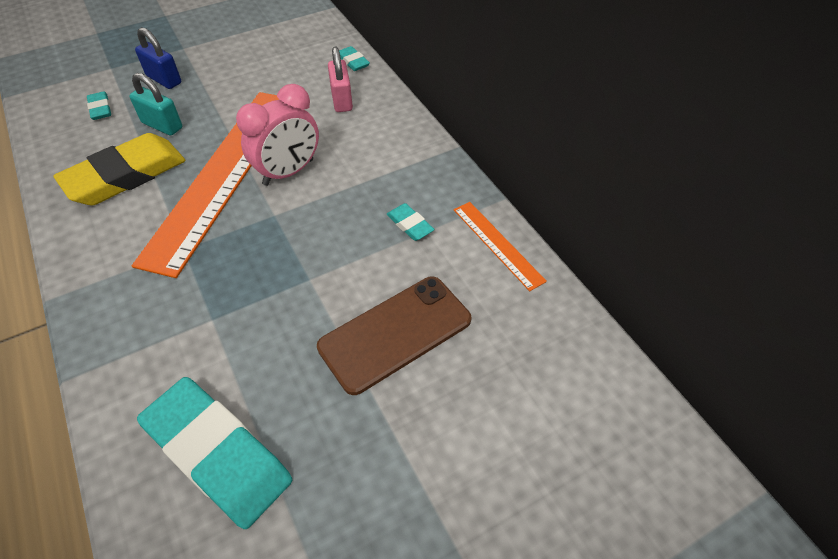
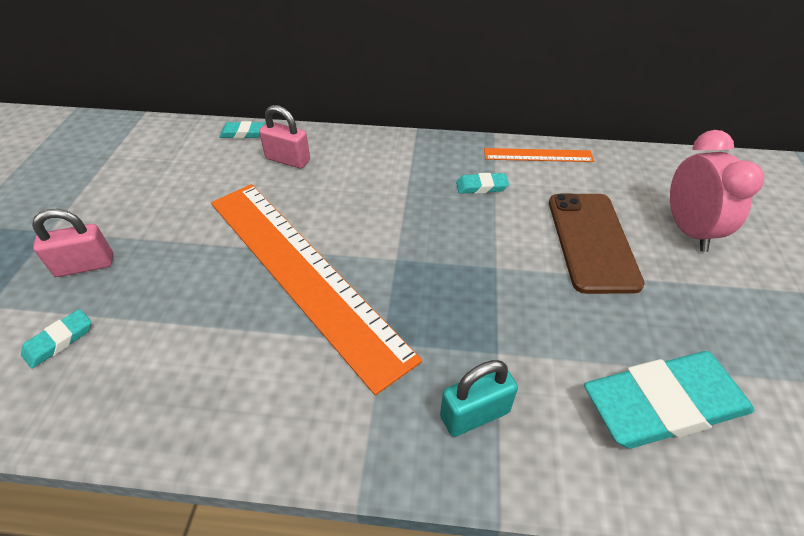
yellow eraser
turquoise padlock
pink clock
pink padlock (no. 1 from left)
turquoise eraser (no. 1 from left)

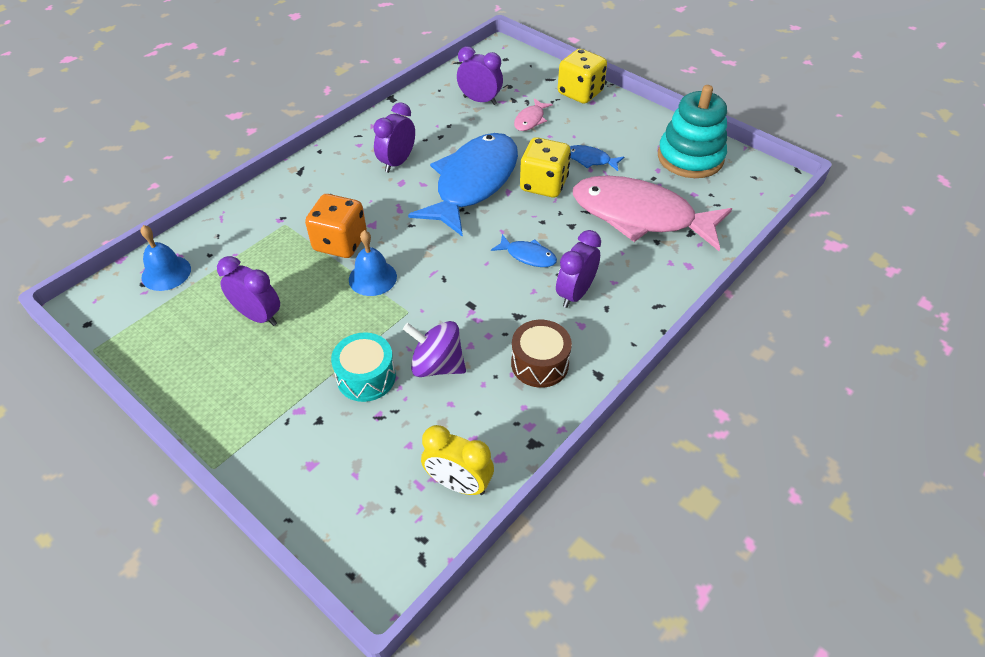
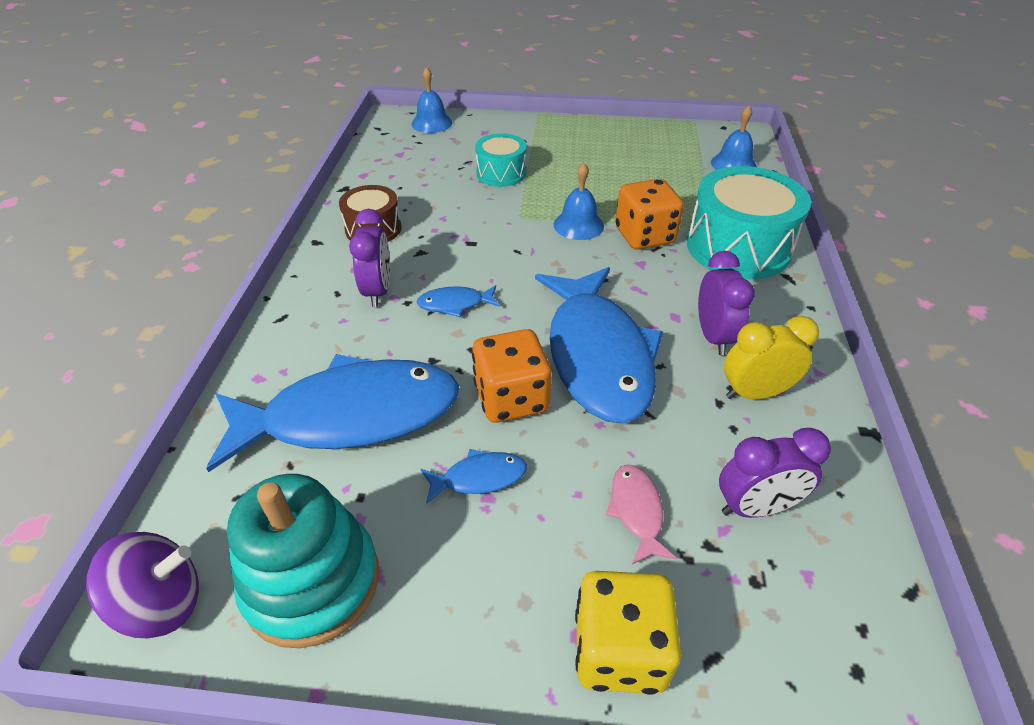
purple clock (no. 1 from left in the first image)
blue bell (no. 1 from left)
turquoise drum (no. 2 from left)
purple spinning top
yellow clock
orange dice (no. 1 from left)
blue fish (no. 1 from left)

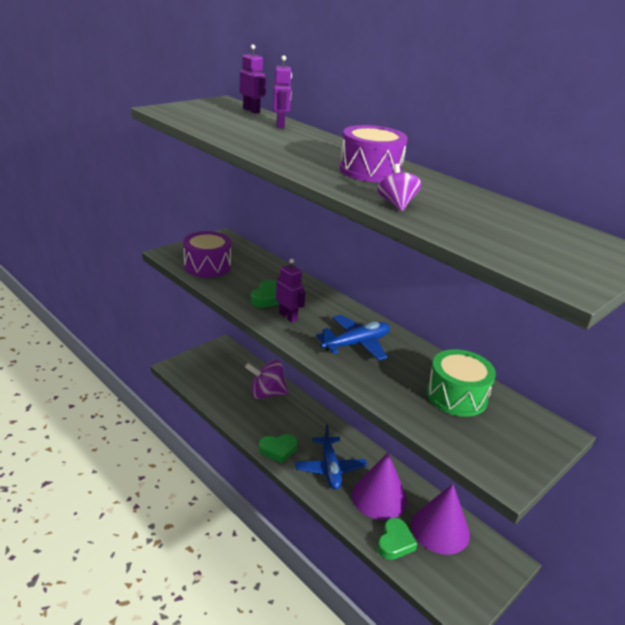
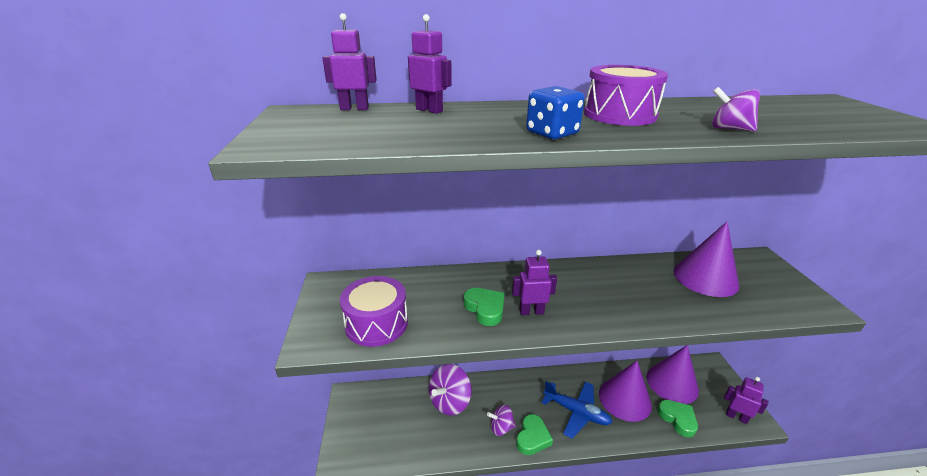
blue plane (no. 2 from left in the first image)
purple spinning top (no. 2 from left)
blue dice
purple robot (no. 4 from left)
purple cone (no. 3 from left)

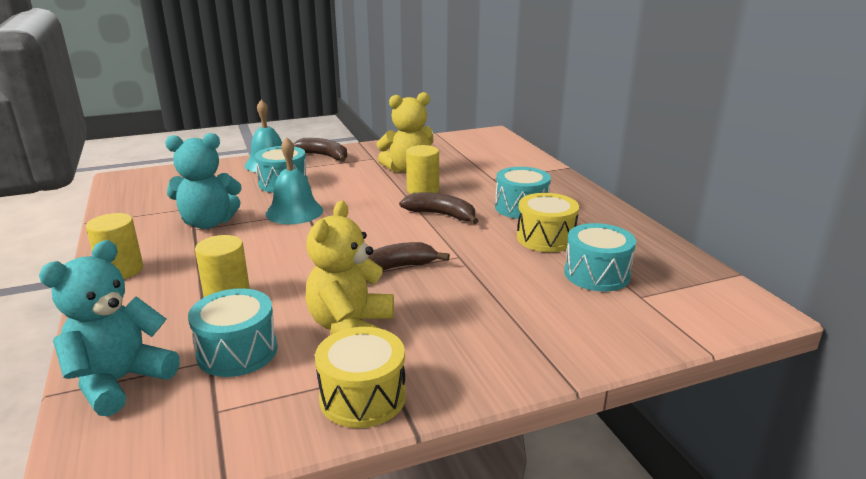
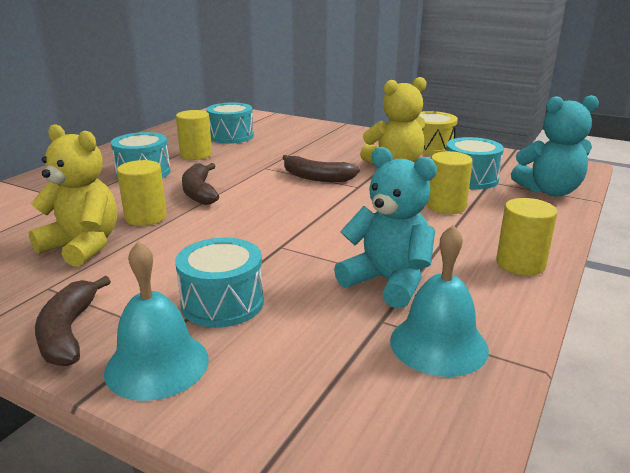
turquoise bell (no. 2 from left)
yellow cylinder (no. 2 from left)

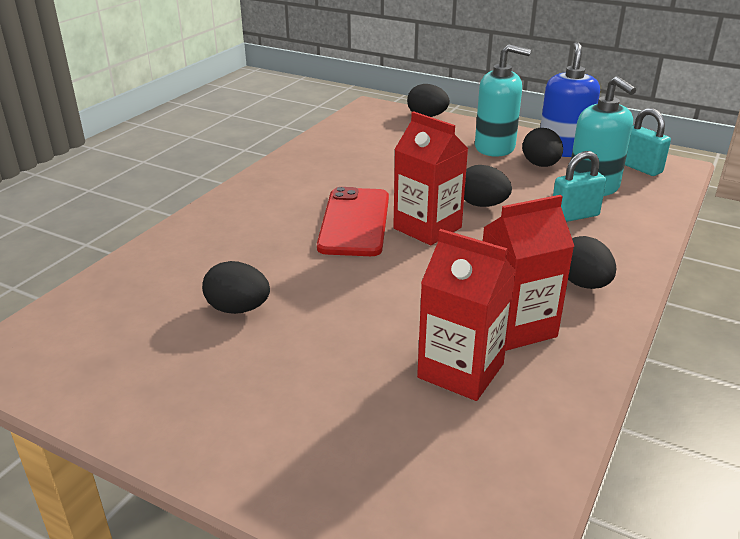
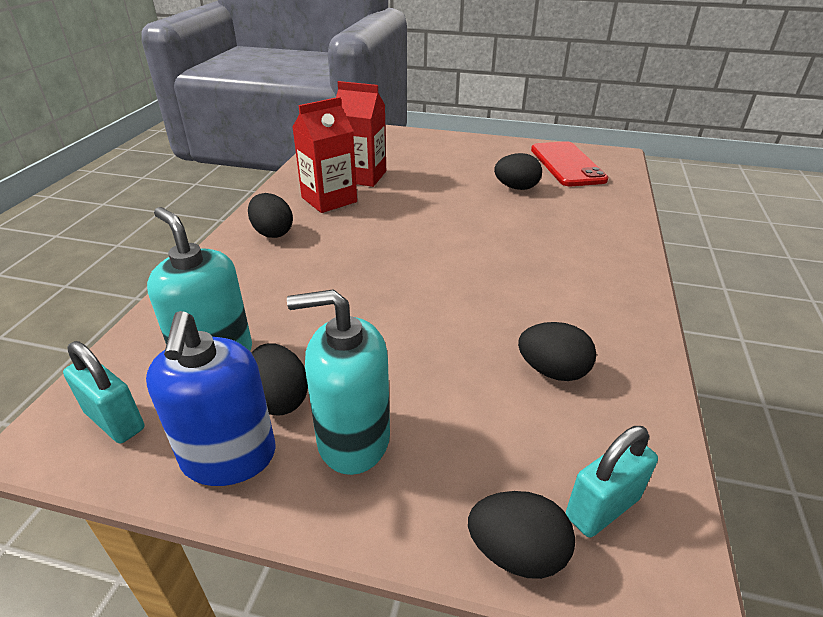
red carton (no. 1 from left in the first image)
red phone
black egg (no. 5 from left)
turquoise padlock (no. 2 from left)

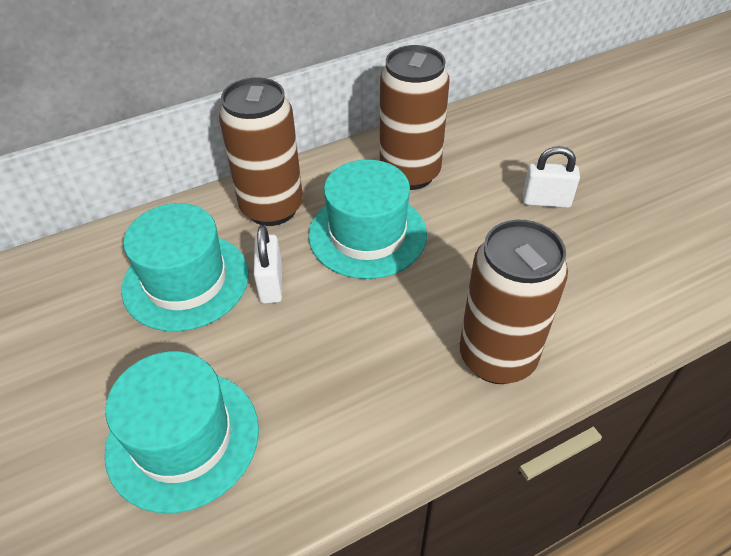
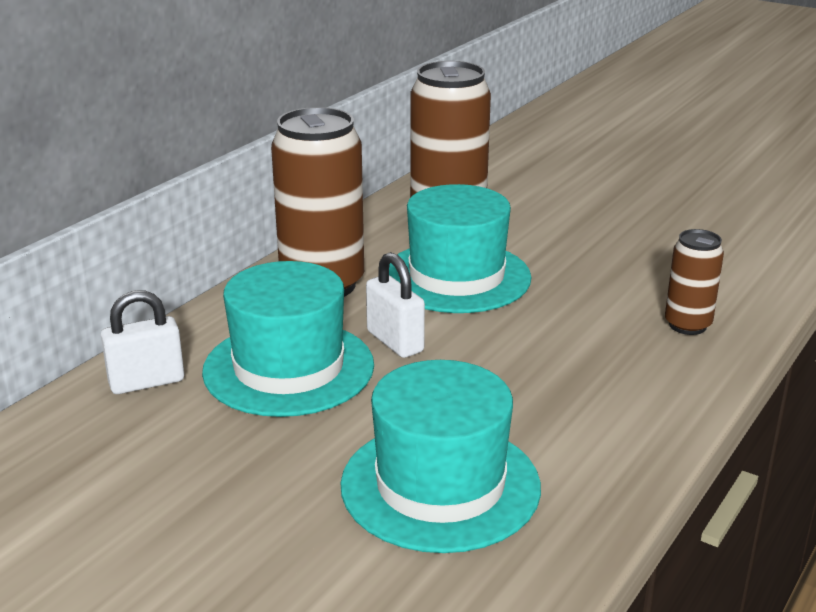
white padlock (no. 1 from left)
brown can (no. 3 from left)

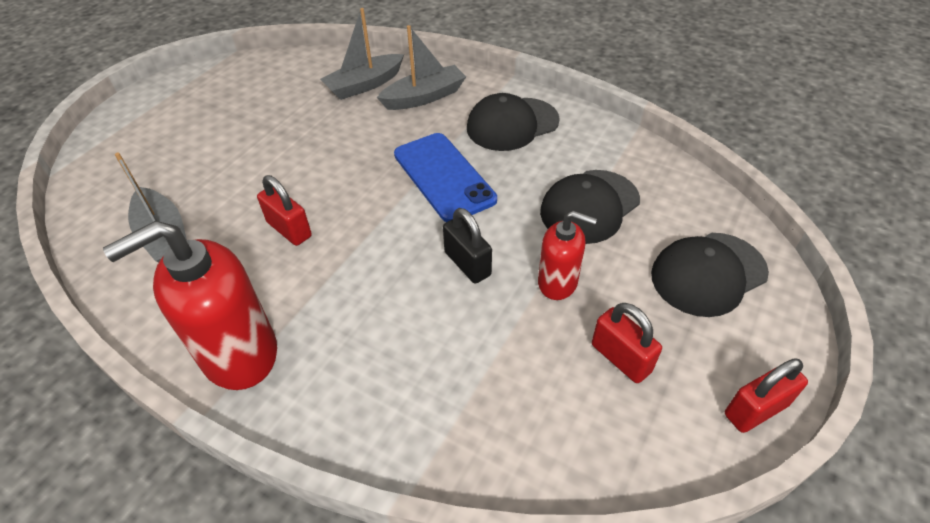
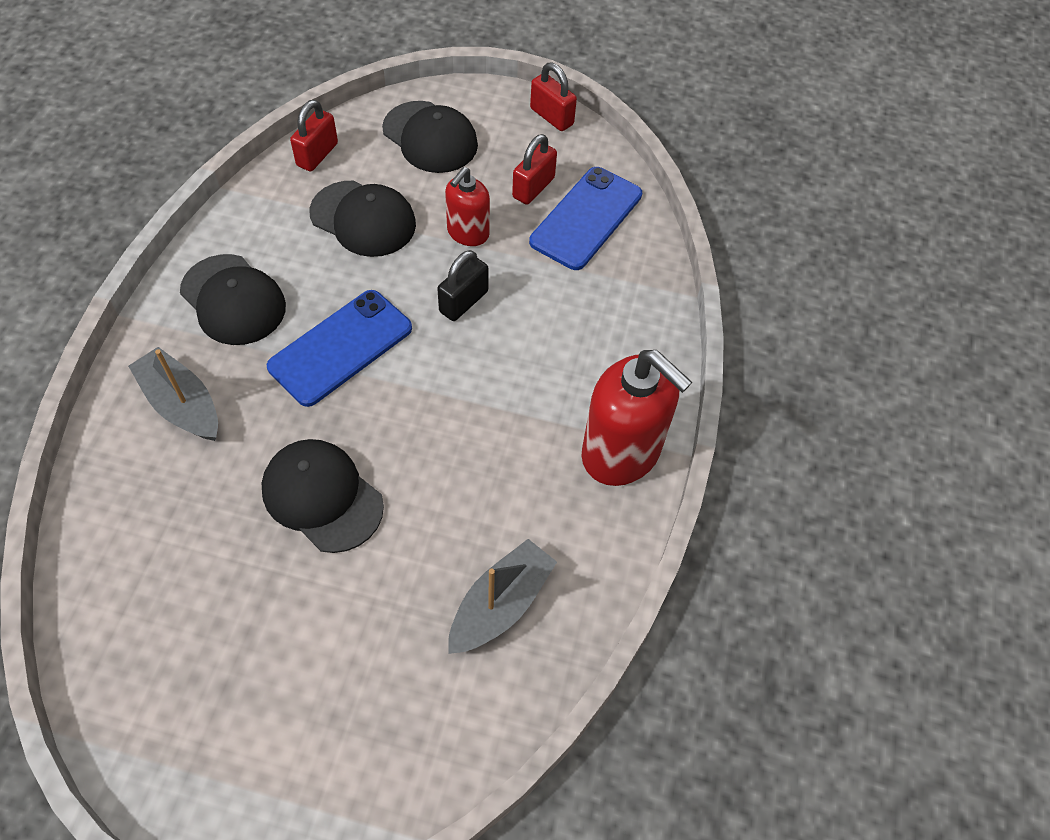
grey boat (no. 2 from left in the first image)
black cap (no. 2 from left)
blue phone (no. 2 from left)
red padlock (no. 1 from left)
red soap dispenser (no. 1 from left)

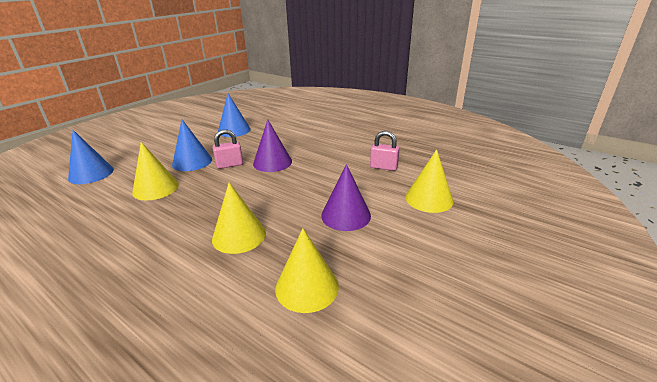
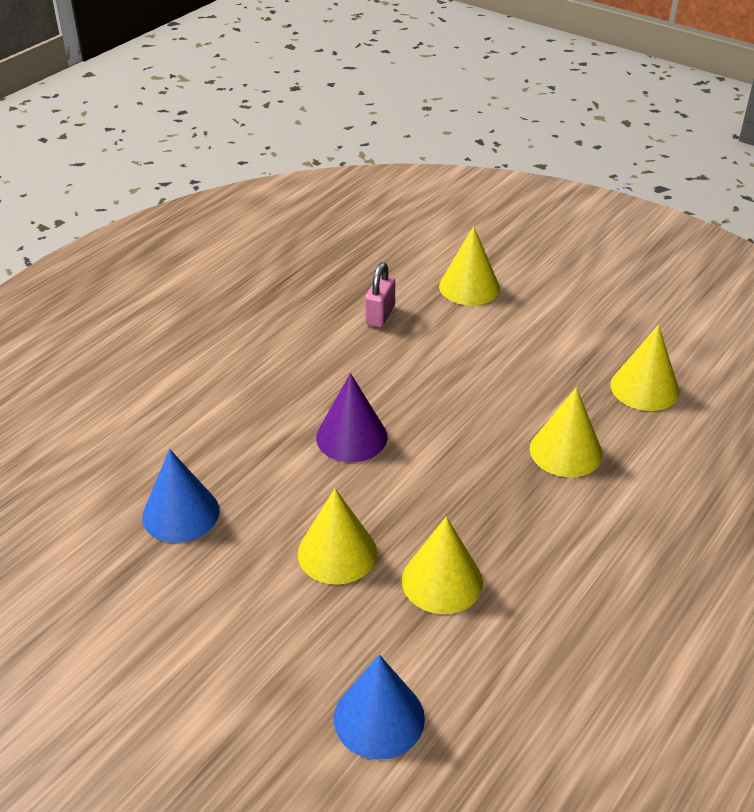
pink padlock (no. 1 from left in the first image)
purple cone (no. 2 from left in the first image)
yellow cone (no. 1 from left)

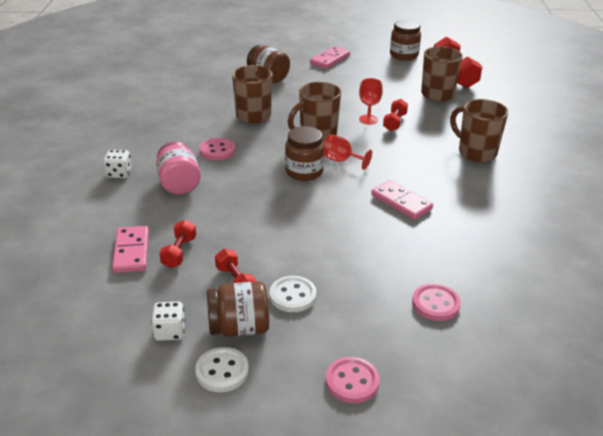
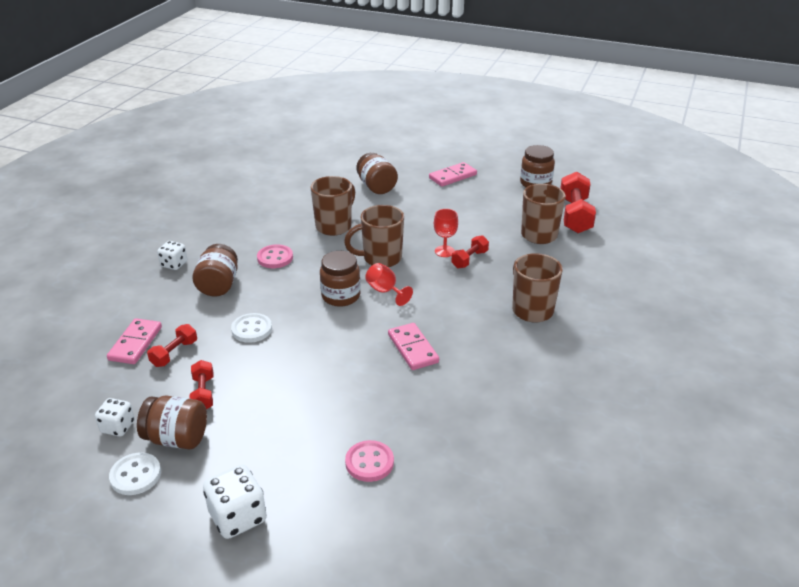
white button (no. 2 from left)
white dice (no. 3 from left)
brown jar (no. 2 from left)

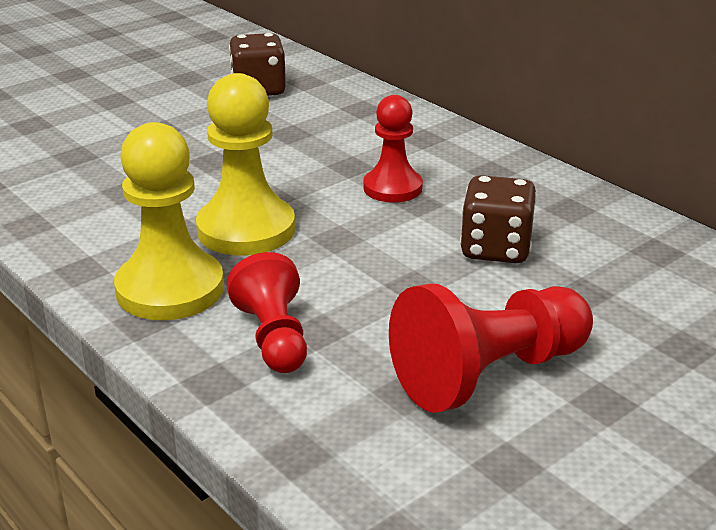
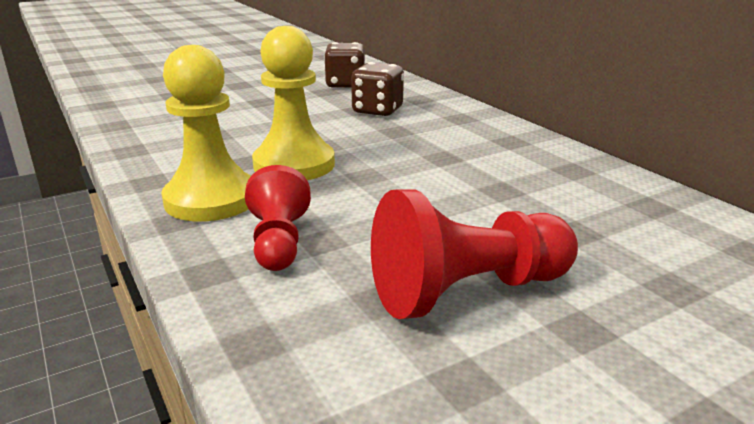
red pawn (no. 2 from left in the first image)
brown dice (no. 2 from left)

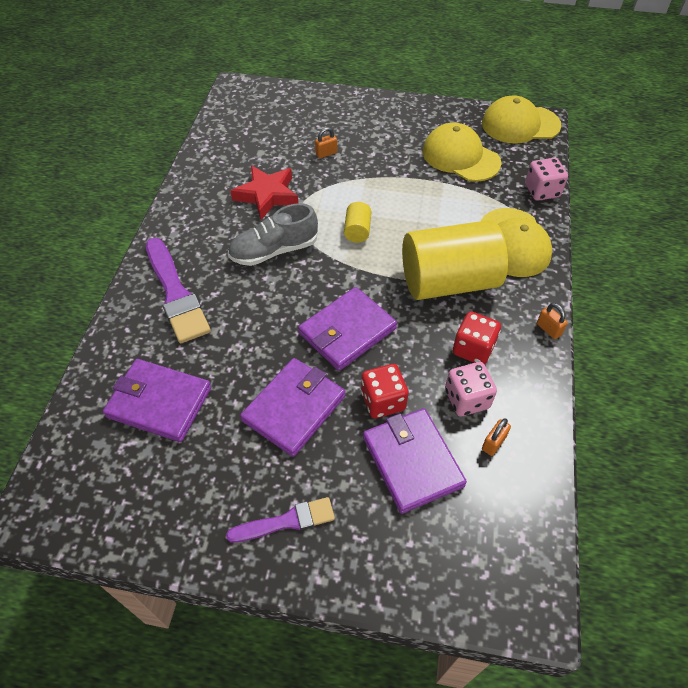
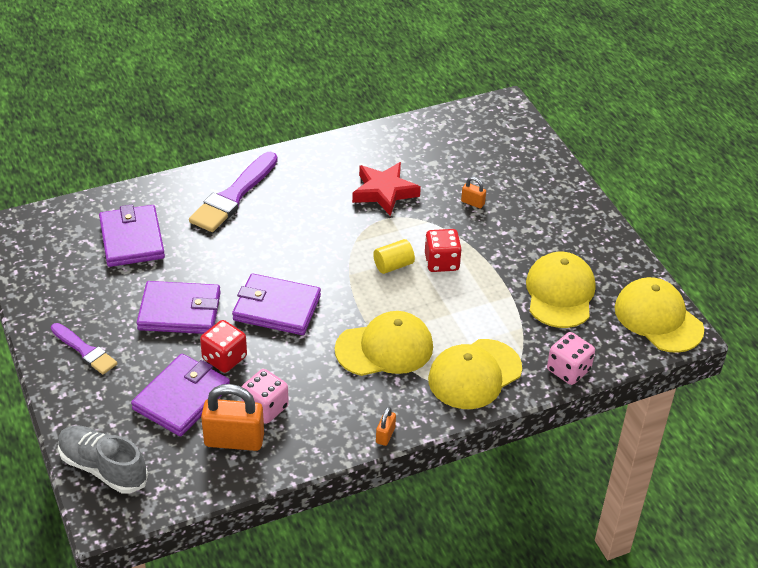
grey shoe
red dice (no. 2 from left)
yellow cap (no. 1 from left)
orange padlock (no. 1 from left)

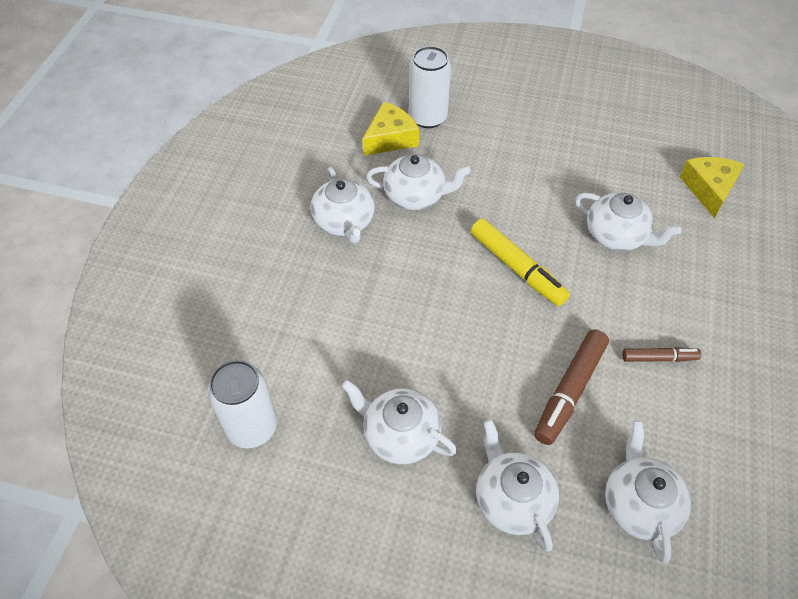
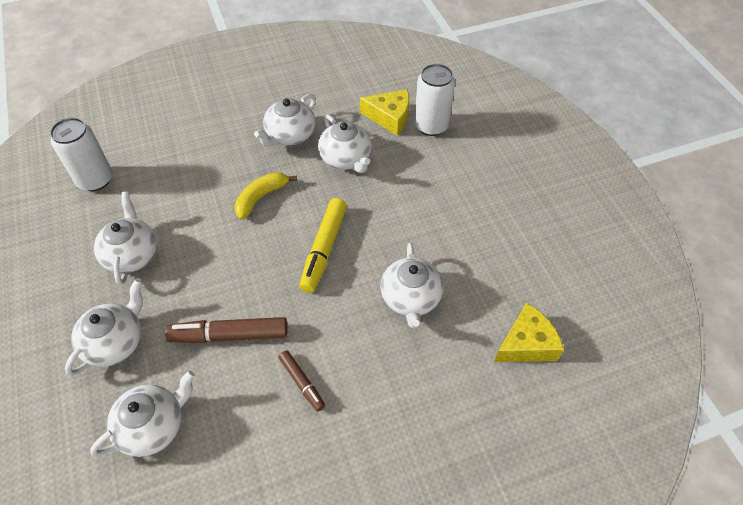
yellow banana

